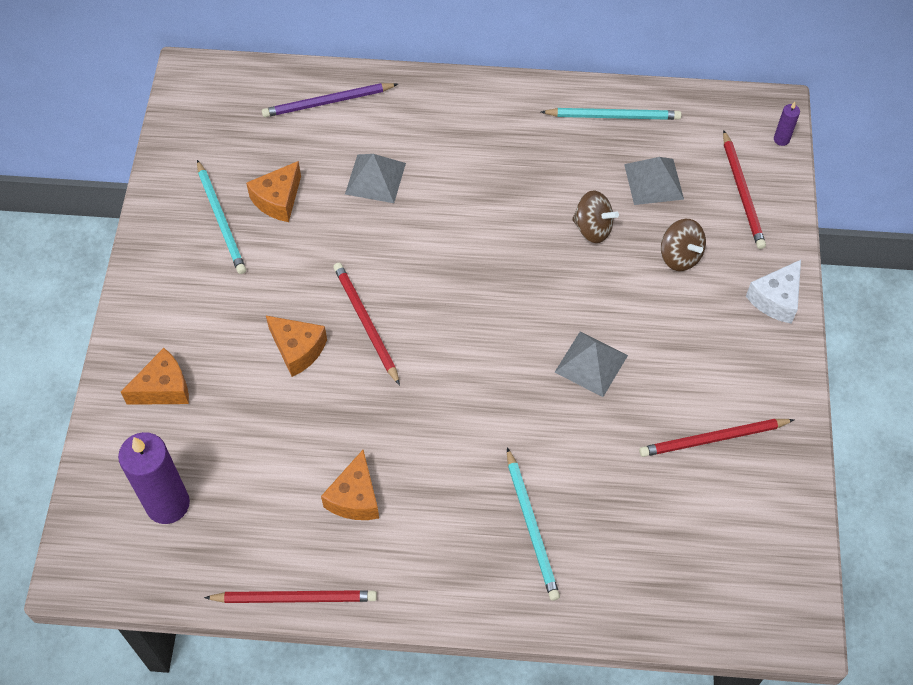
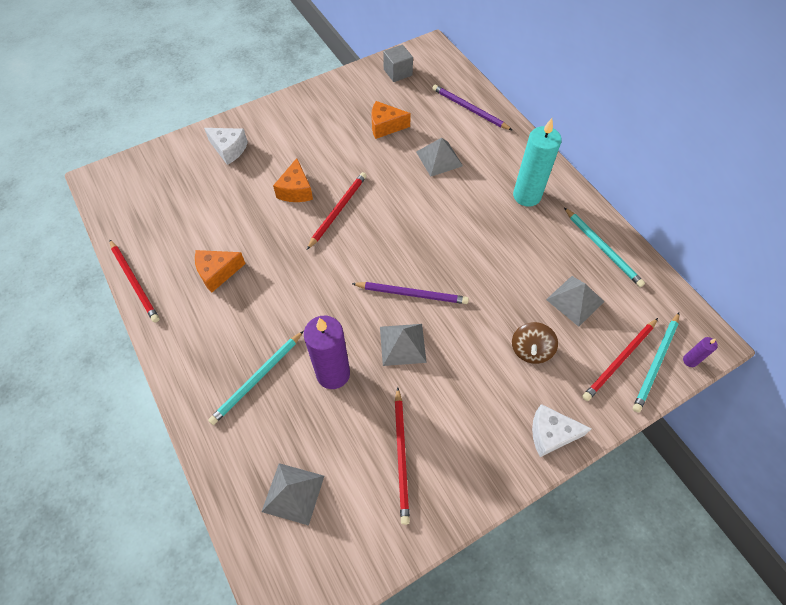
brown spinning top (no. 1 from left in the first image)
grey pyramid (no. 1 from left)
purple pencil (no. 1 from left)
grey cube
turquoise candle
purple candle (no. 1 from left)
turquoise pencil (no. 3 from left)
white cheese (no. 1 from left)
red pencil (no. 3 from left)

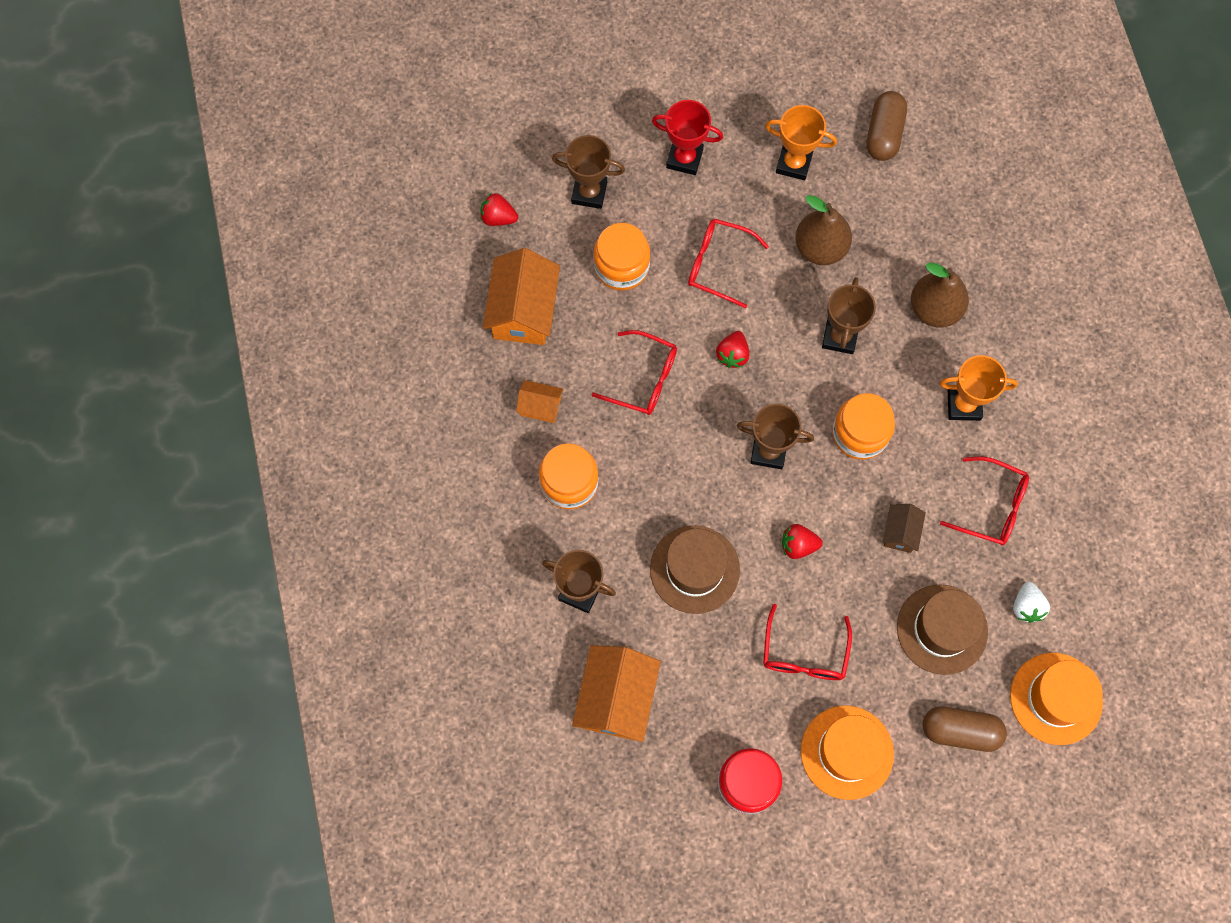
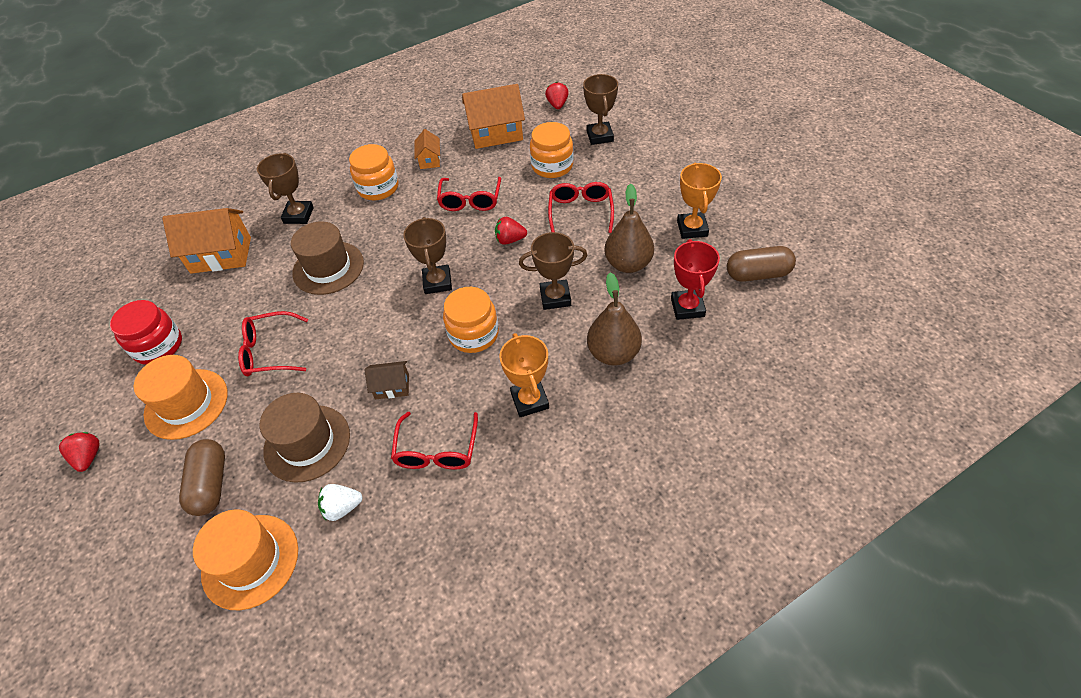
red trophy
red strawberry (no. 1 from left)

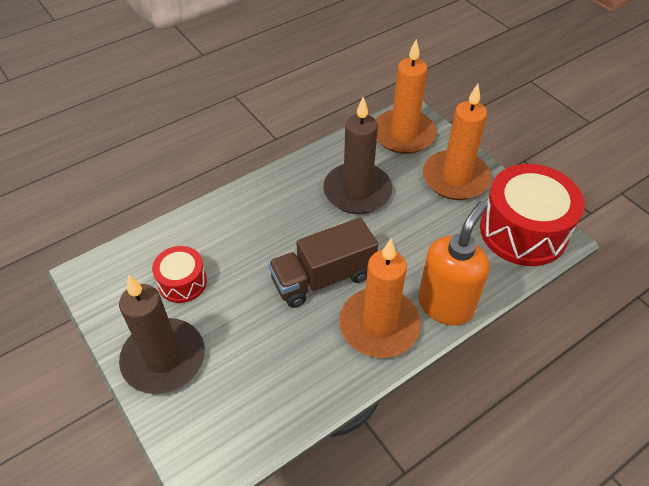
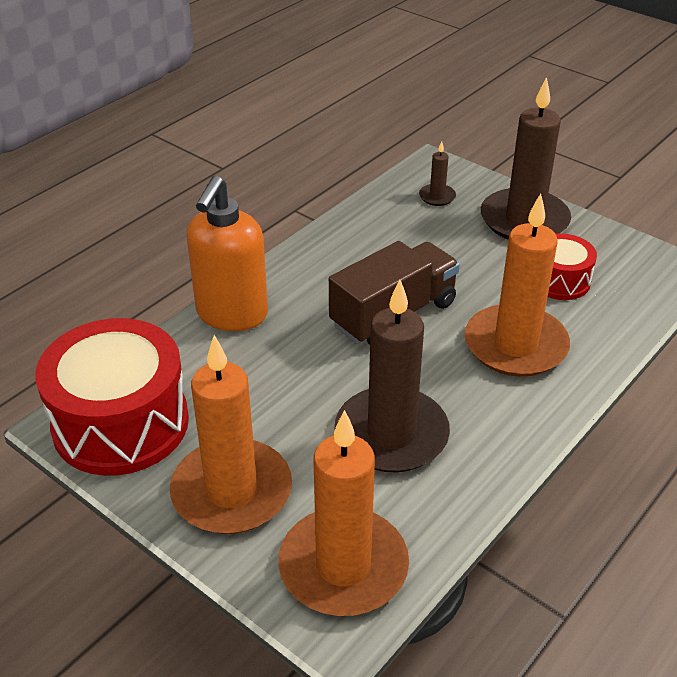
brown candle (no. 2 from left)
orange candle (no. 3 from left)

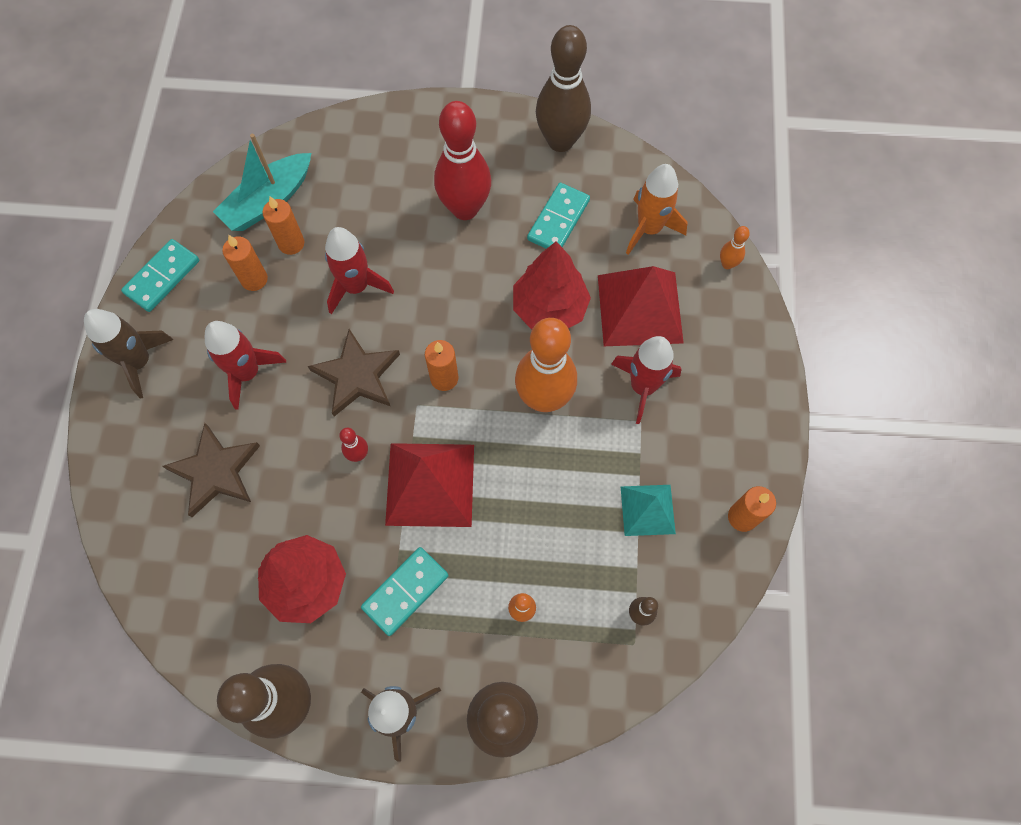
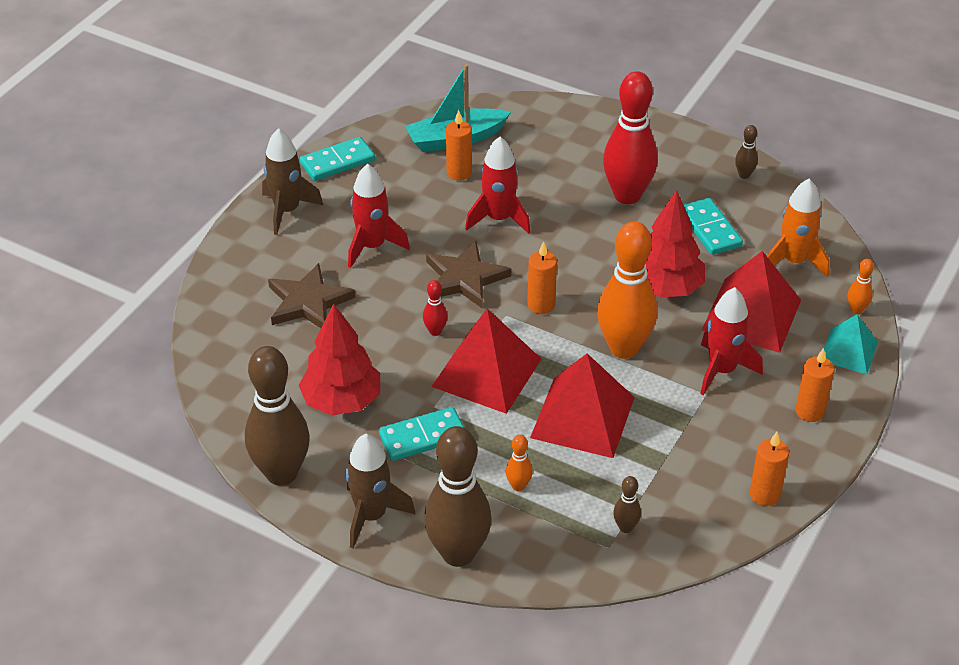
red pyramid (no. 2 from left)
orange candle (no. 4 from left)
turquoise pyramid
turquoise domino (no. 3 from left)
brown bowling pin (no. 4 from left)

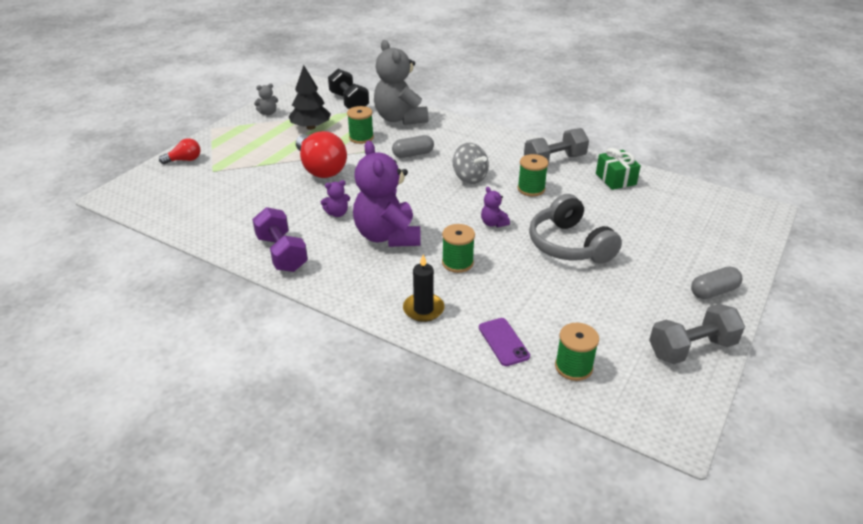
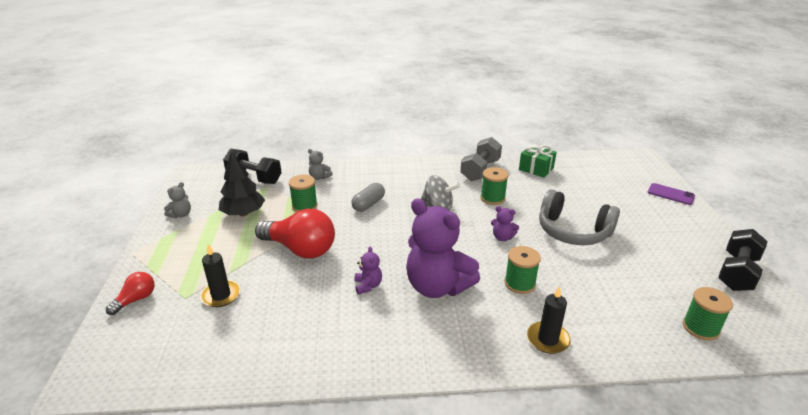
purple dumbbell
grey capsule (no. 2 from left in the first image)
black candle (no. 1 from left)
purple phone
black dumbbell (no. 2 from left)
purple teddy bear (no. 1 from left)
grey teddy bear (no. 2 from left)

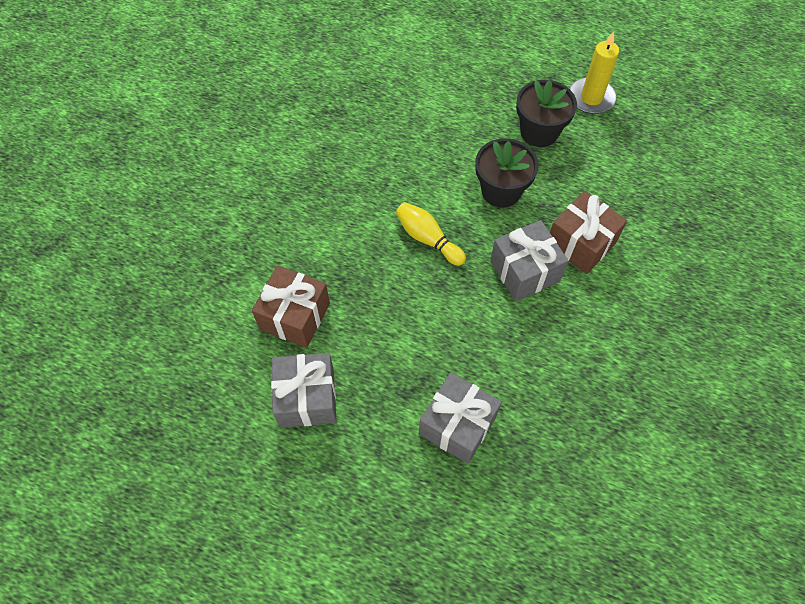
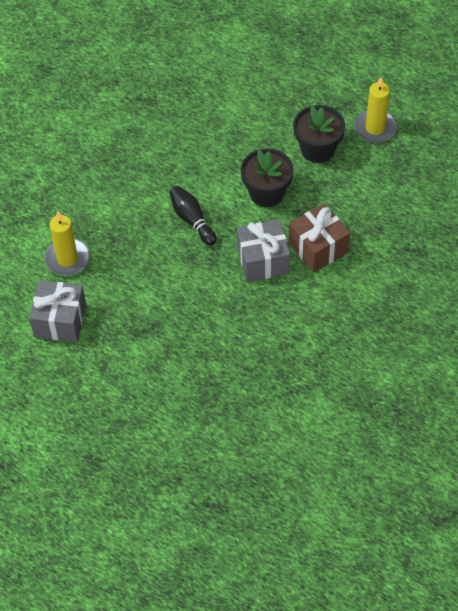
grey gift (no. 2 from left in the first image)
yellow candle (no. 1 from left)
black bowling pin

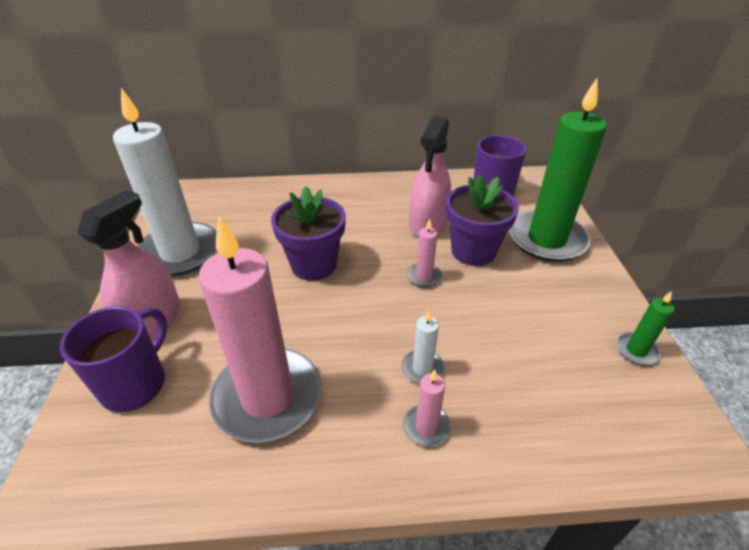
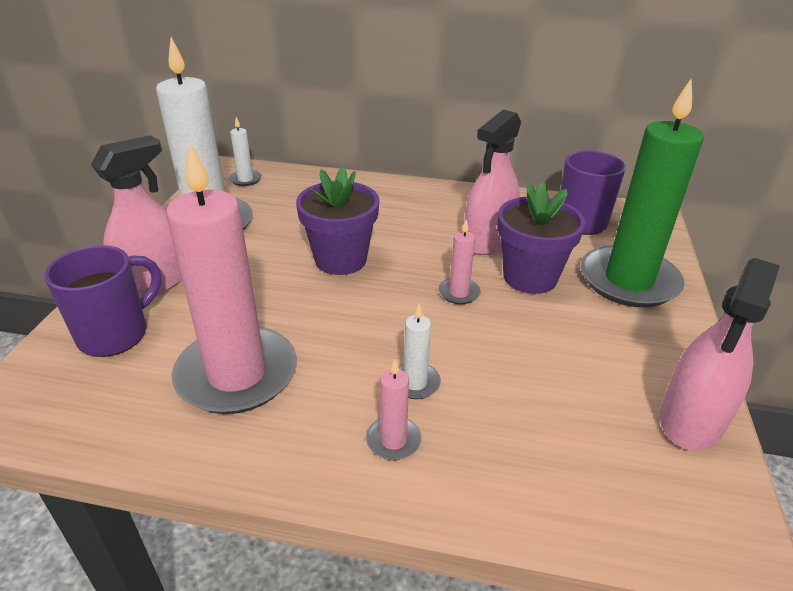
white candle (no. 2 from left)
pink spray bottle (no. 3 from left)

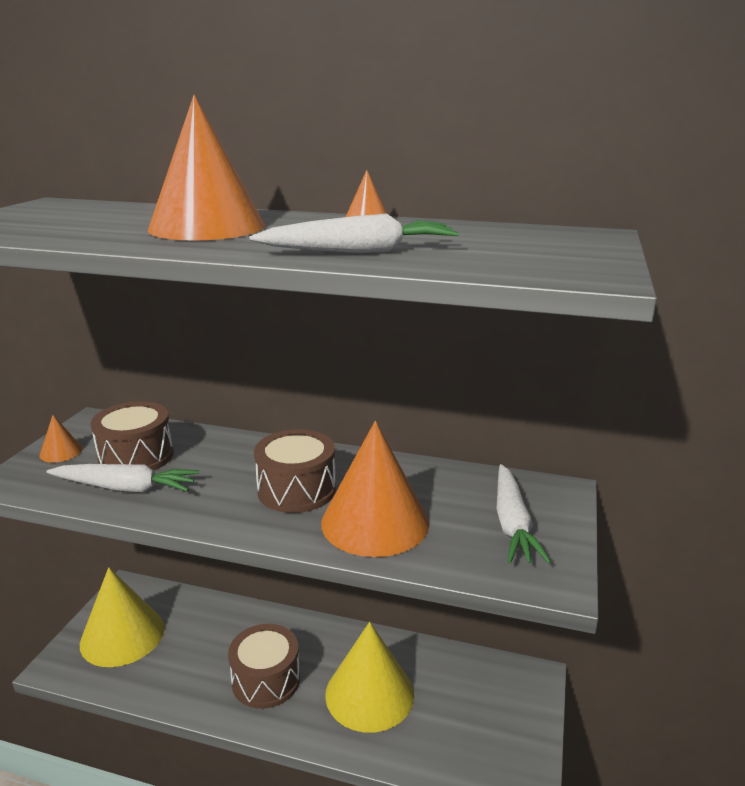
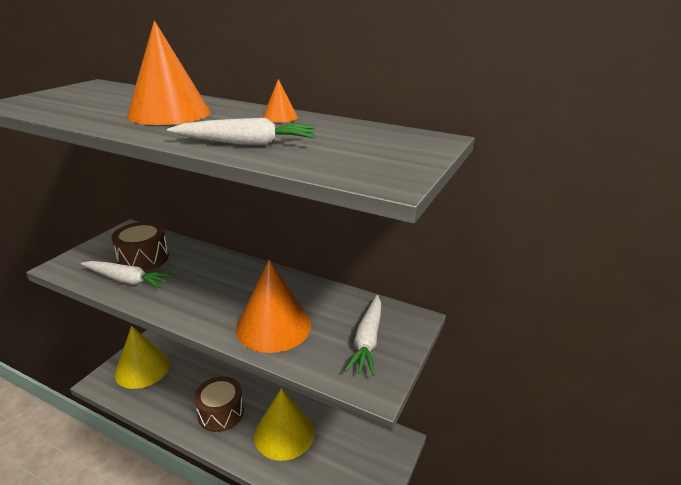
orange cone (no. 1 from left in the first image)
brown drum (no. 3 from left in the first image)

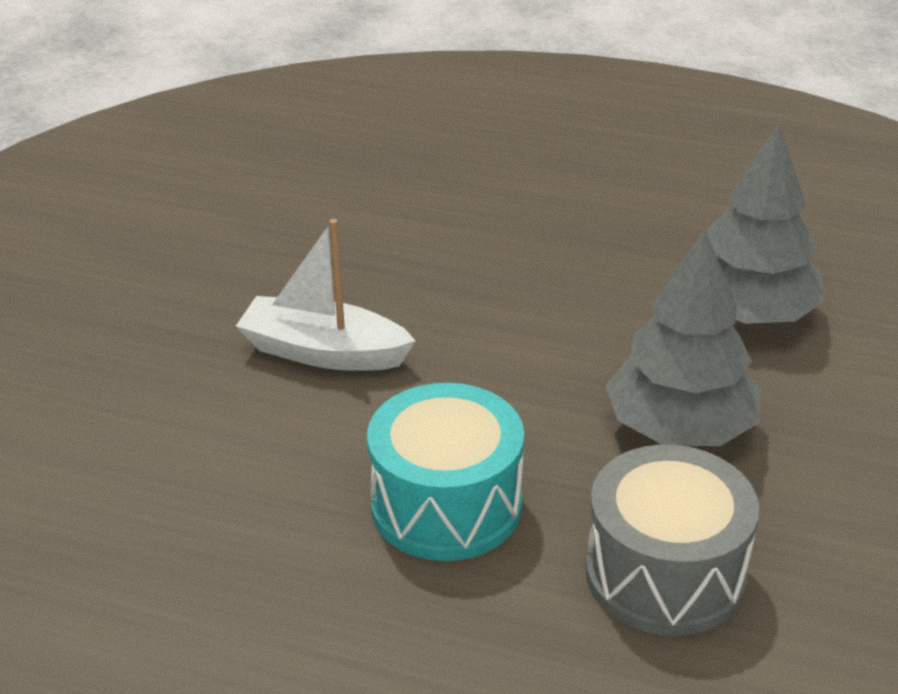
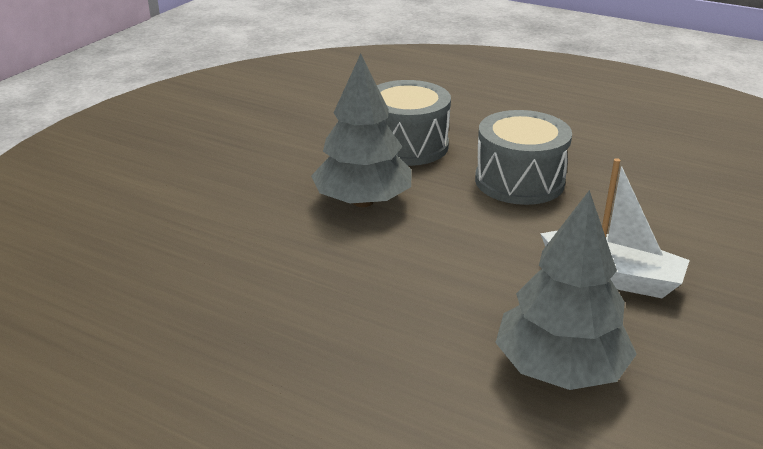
grey tree (no. 2 from left)
grey drum (no. 2 from left)

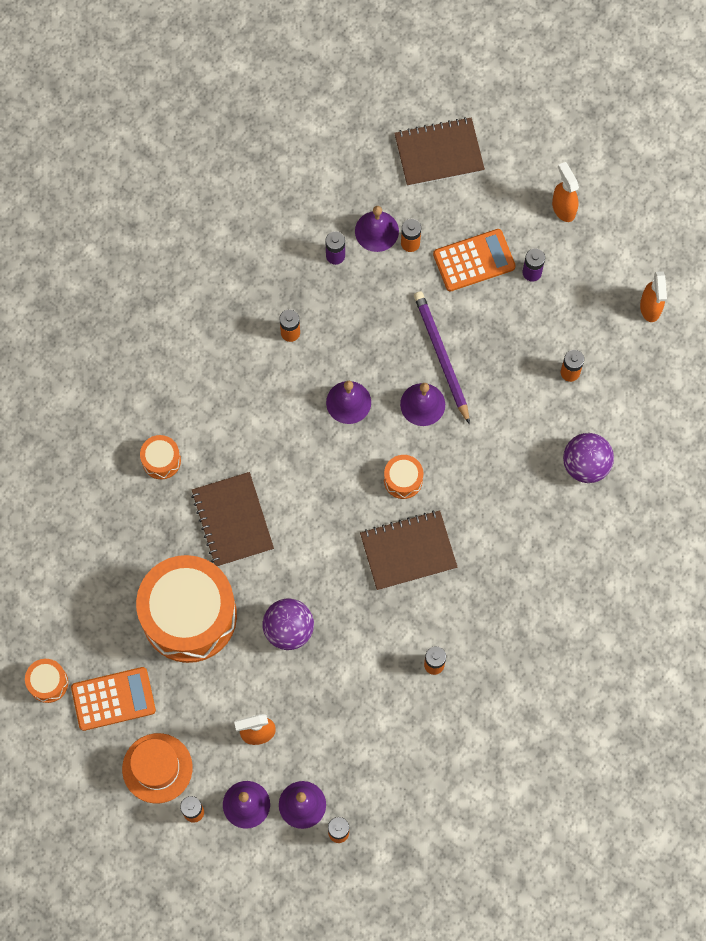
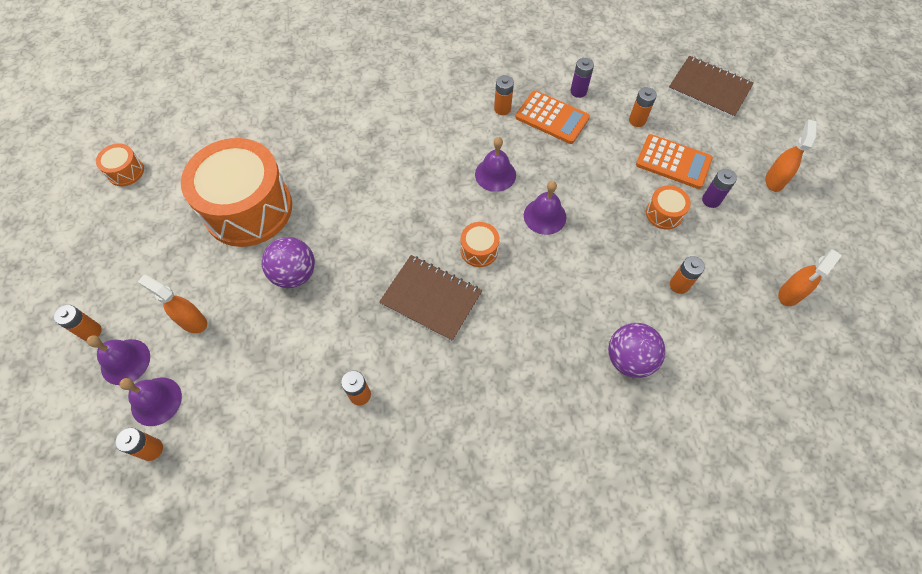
orange hat
brown notebook (no. 1 from left in the first image)
purple bell (no. 4 from left in the first image)
purple pencil
orange calculator (no. 1 from left)
orange drum (no. 4 from left)

